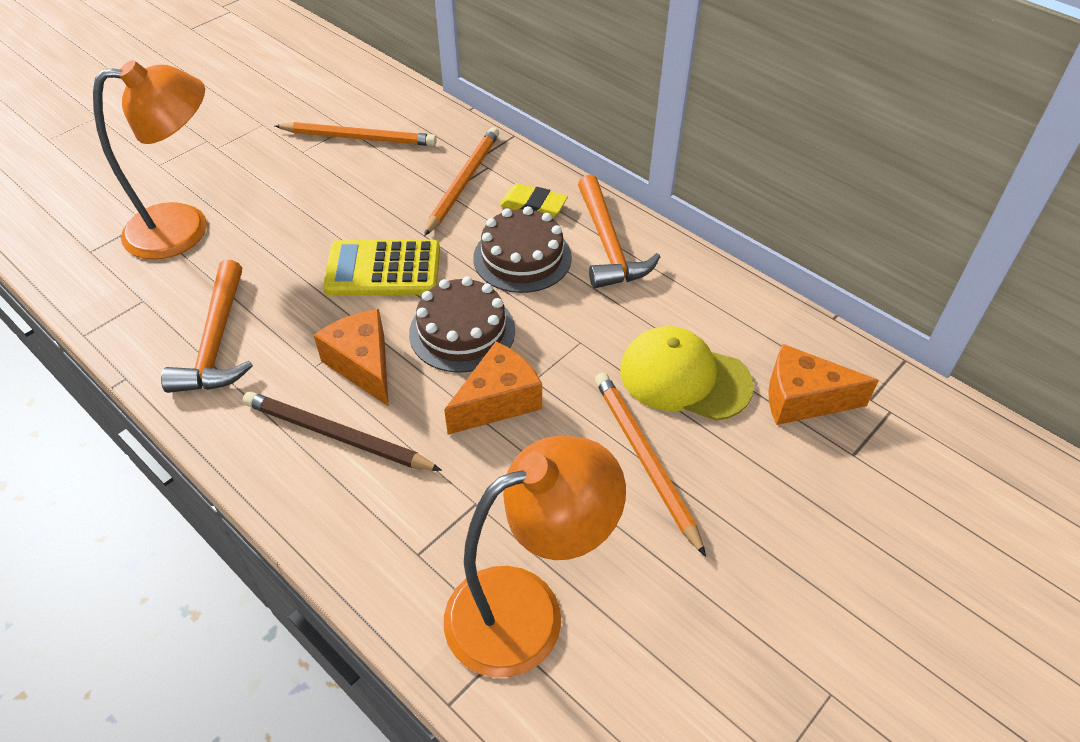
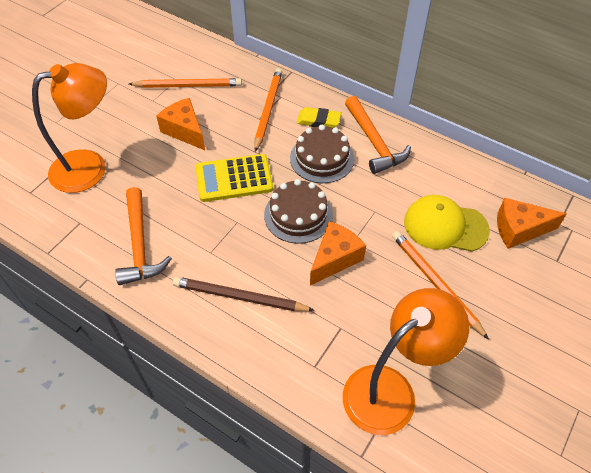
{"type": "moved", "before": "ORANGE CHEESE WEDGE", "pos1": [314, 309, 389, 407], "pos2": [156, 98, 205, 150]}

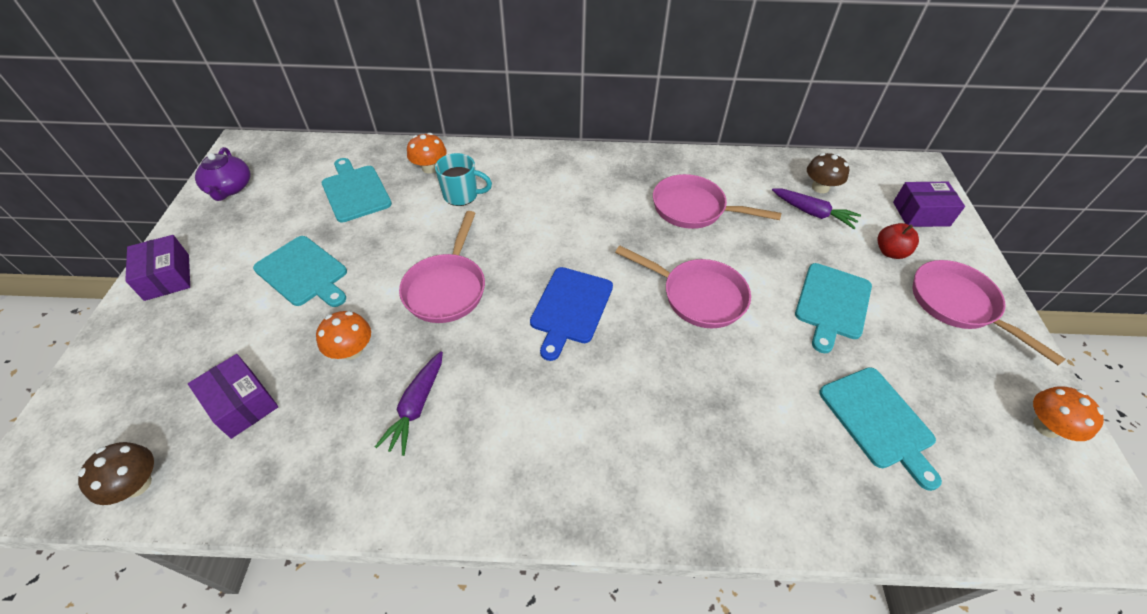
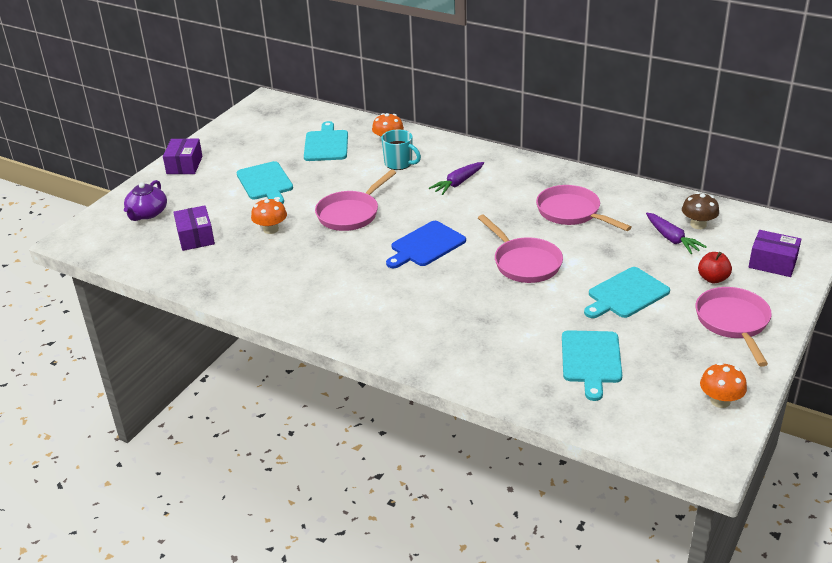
{"type": "moved", "before": "PURPLE TEAPOT", "pos1": [195, 147, 250, 201], "pos2": [124, 180, 167, 221]}
{"type": "moved", "before": "PURPLE CARROT", "pos1": [375, 351, 443, 456], "pos2": [429, 162, 484, 195]}
{"type": "removed", "before": "BROWN FUNGUS", "pos1": [78, 442, 154, 505]}

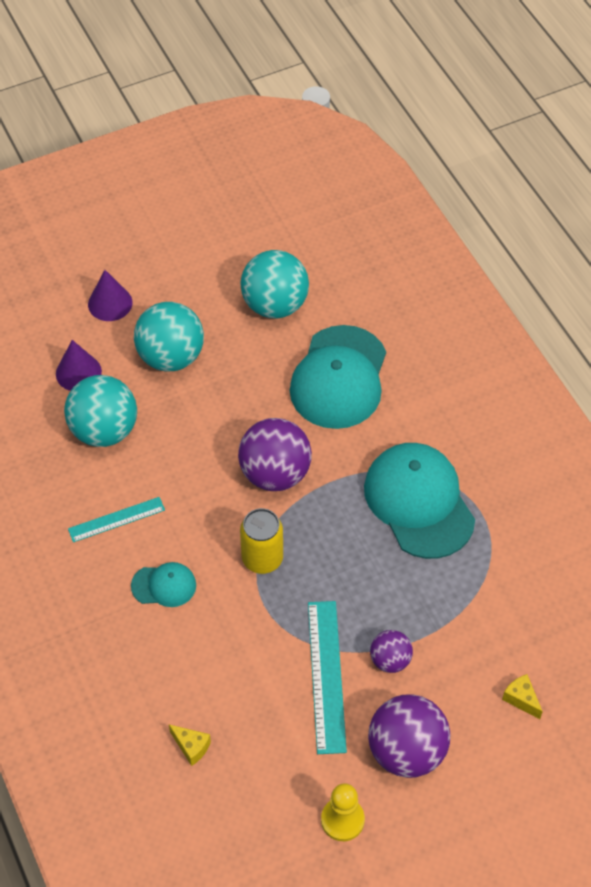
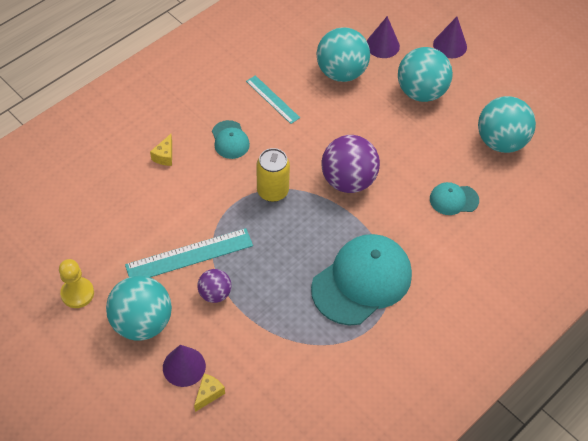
{"type": "resized", "before": "TEAL BASEBALL CAP", "pos1": [290, 325, 386, 429], "pos2": [430, 182, 479, 215], "scale": 0.48}
{"type": "recoloured", "before": "PURPLE BALL", "after": "TEAL BALL", "pos1": [368, 694, 451, 778], "pos2": [106, 276, 172, 340]}
{"type": "moved", "before": "GOLDEN CHEESE WEDGE", "pos1": [169, 725, 211, 766], "pos2": [150, 134, 172, 166]}
{"type": "added", "after": "PURPLE SOLID CONE", "pos2": [163, 345, 206, 387]}

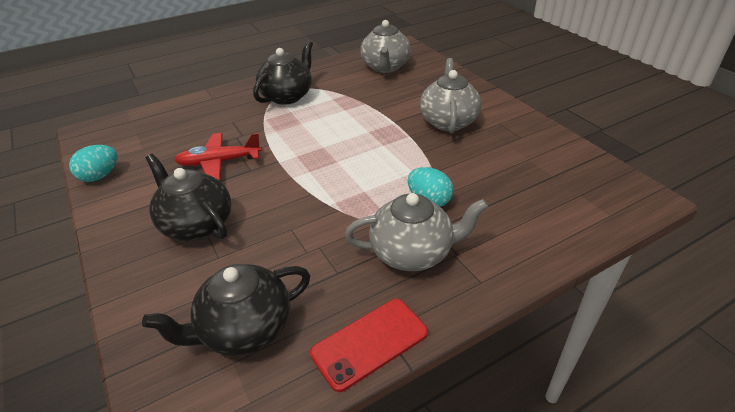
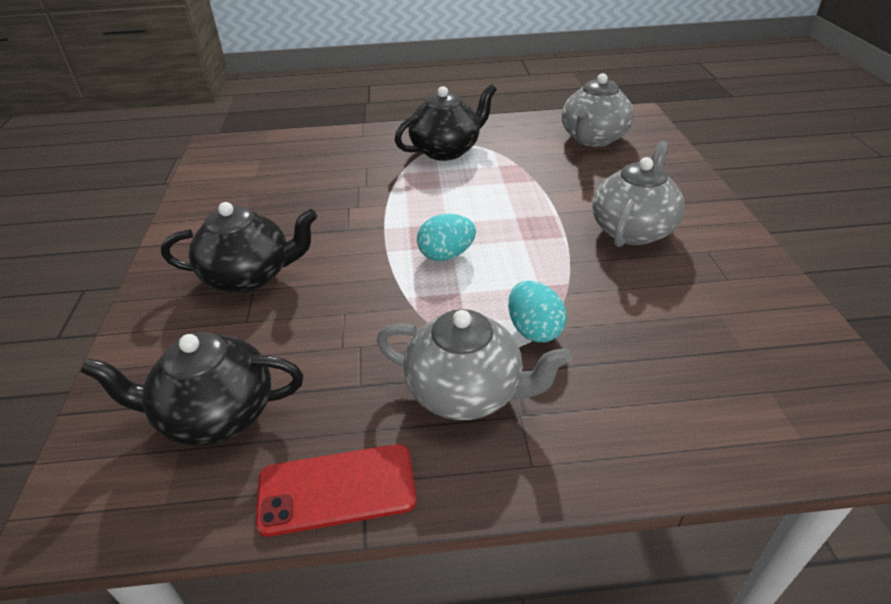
{"type": "removed", "before": "RED TOY PLANE", "pos1": [174, 133, 262, 180]}
{"type": "moved", "before": "TEAL TOY EGG", "pos1": [69, 145, 117, 182], "pos2": [417, 214, 476, 261]}
{"type": "turned", "before": "BLACK TEAPOT", "pos1": [146, 154, 231, 241], "pos2": [161, 202, 317, 293], "turn": 105}

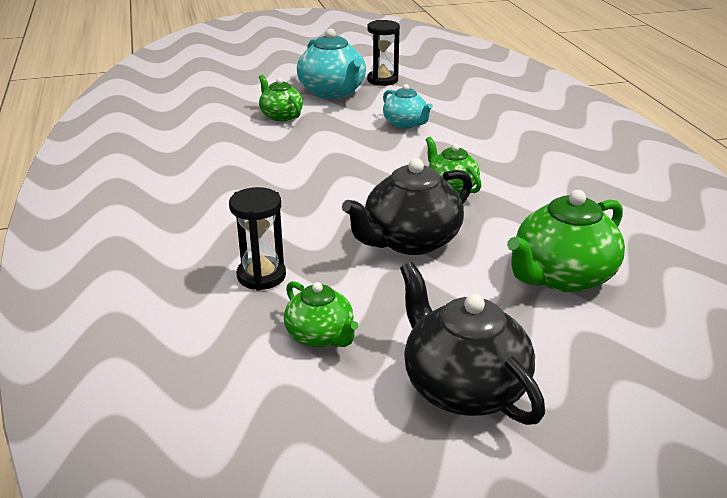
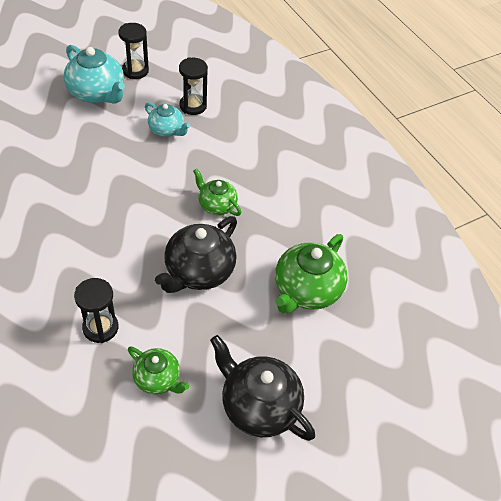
{"type": "removed", "before": "LEAF-GREEN TEAPOT", "pos1": [259, 75, 303, 121]}
{"type": "added", "after": "BLACK SANDGLASS", "pos2": [179, 57, 208, 115]}

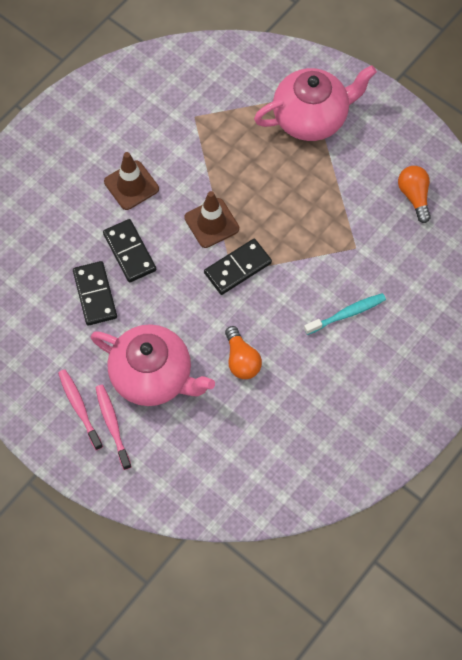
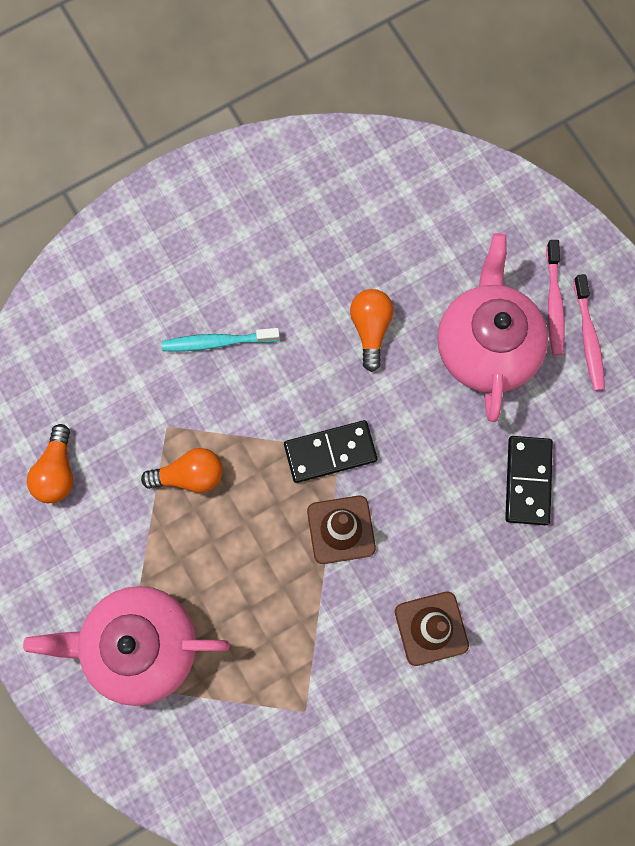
{"type": "removed", "before": "BLACK DOMINO TILE", "pos1": [103, 219, 156, 283]}
{"type": "turned", "before": "PINK TEAPOT", "pos1": [91, 324, 215, 406], "pos2": [437, 233, 548, 422], "turn": 45}
{"type": "added", "after": "ORANGE LIGHT BULB", "pos2": [141, 448, 223, 493]}

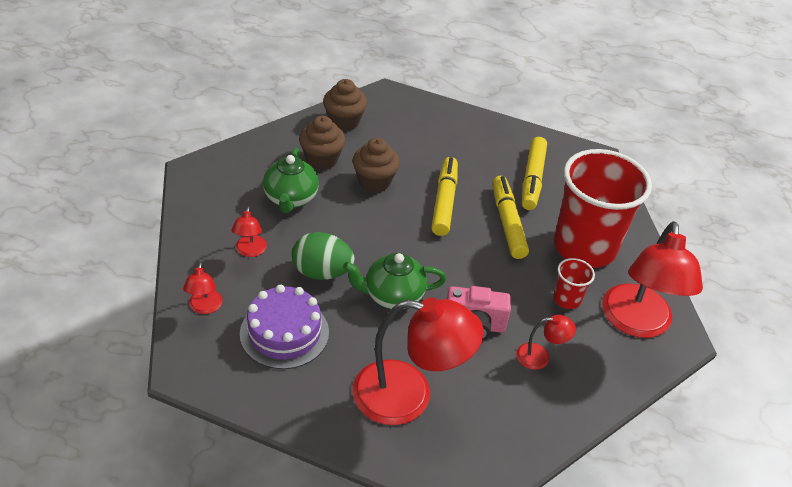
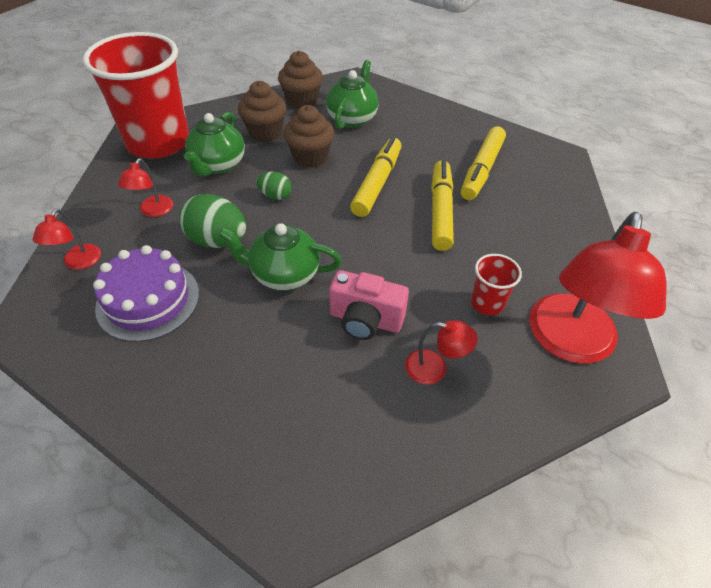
{"type": "moved", "before": "RED BEAKER", "pos1": [554, 149, 652, 268], "pos2": [83, 32, 189, 158]}
{"type": "removed", "before": "RED READING LAMP", "pos1": [352, 298, 484, 425]}
{"type": "added", "after": "LEAF-GREEN TEAPOT", "pos2": [326, 60, 378, 129]}
{"type": "added", "after": "LEAF-GREEN TOY EGG", "pos2": [256, 171, 292, 200]}

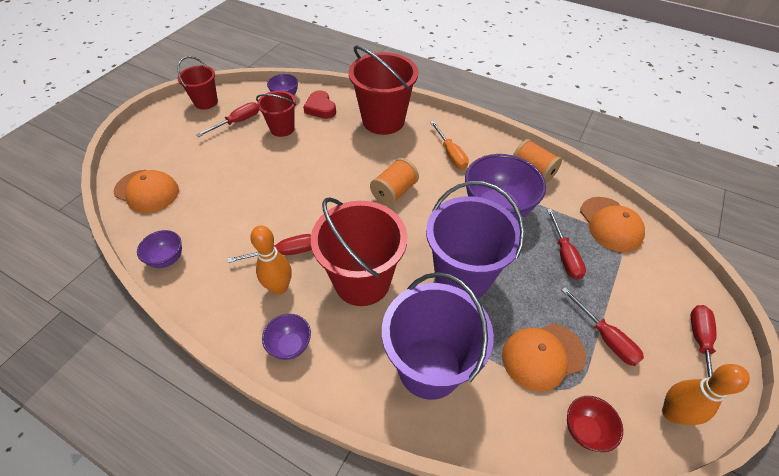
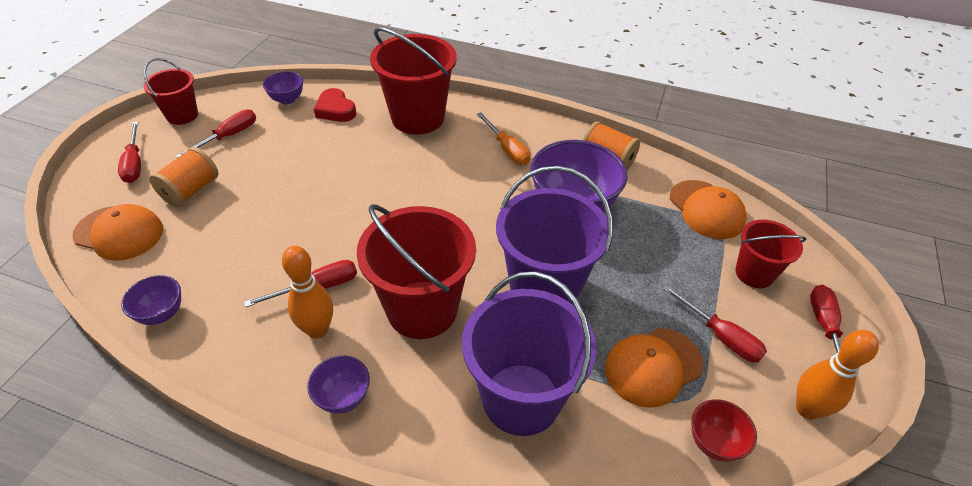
{"type": "moved", "before": "RED PAIL", "pos1": [256, 91, 296, 137], "pos2": [736, 220, 806, 288]}
{"type": "moved", "before": "ORANGE BOBBIN", "pos1": [370, 158, 419, 206], "pos2": [150, 147, 218, 207]}
{"type": "moved", "before": "RED SCREWDRIVER", "pos1": [547, 209, 586, 280], "pos2": [118, 121, 141, 183]}

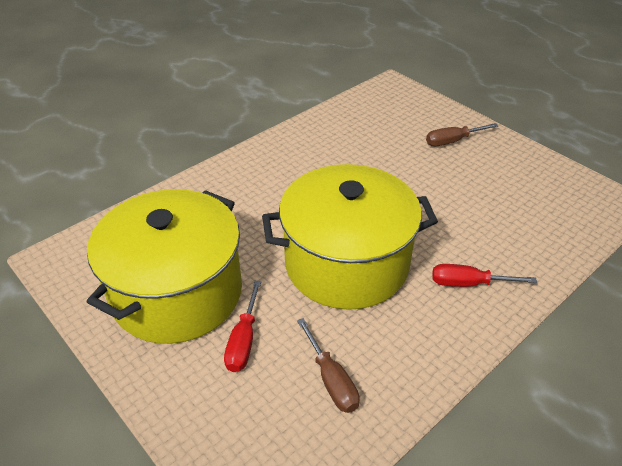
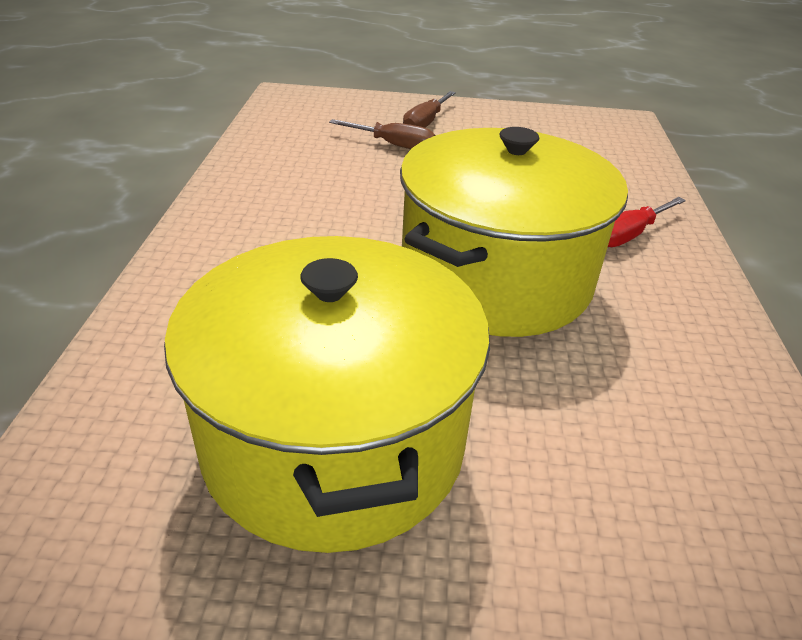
{"type": "removed", "before": "RED SCREWDRIVER", "pos1": [224, 281, 261, 372]}
{"type": "moved", "before": "BROWN SCREWDRIVER", "pos1": [297, 318, 360, 413], "pos2": [329, 119, 436, 149]}

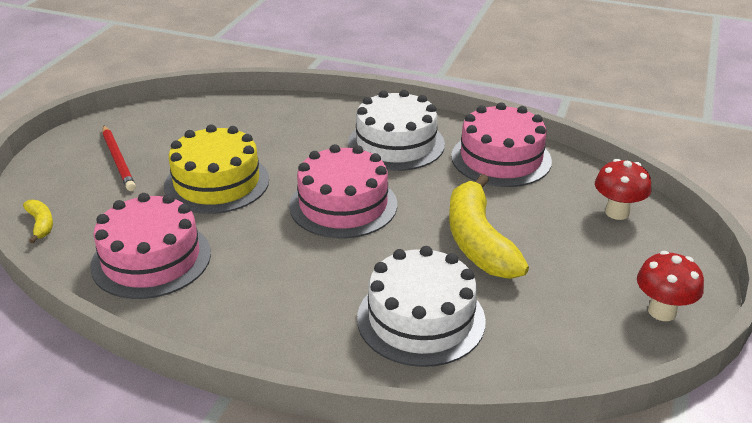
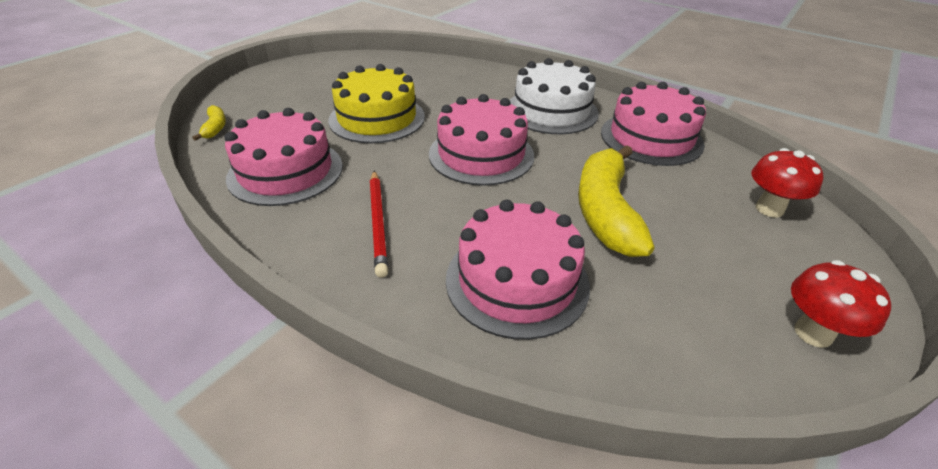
{"type": "moved", "before": "RED LEAD PENCIL", "pos1": [103, 125, 136, 191], "pos2": [370, 171, 388, 278]}
{"type": "recoloured", "before": "PURE WHITE LAYER CAKE", "after": "PINK LAYER CAKE", "pos1": [357, 246, 486, 367], "pos2": [446, 200, 590, 340]}

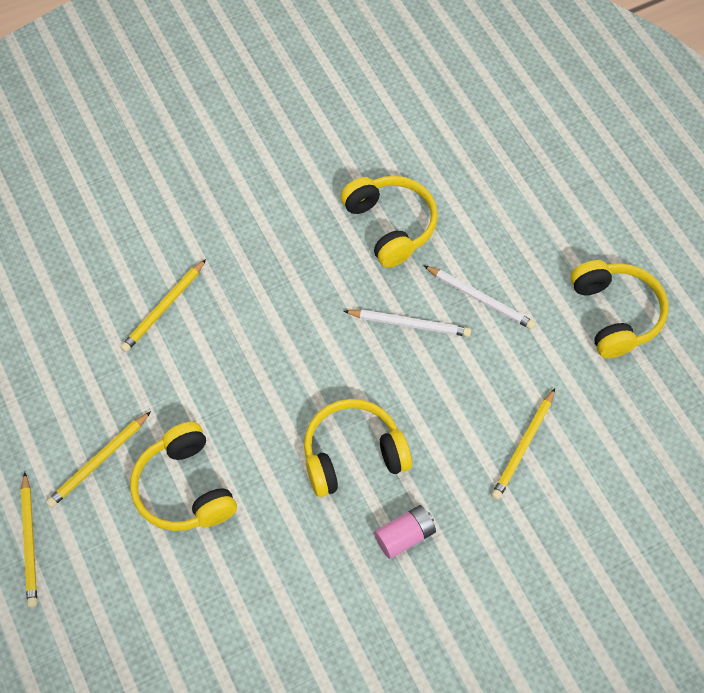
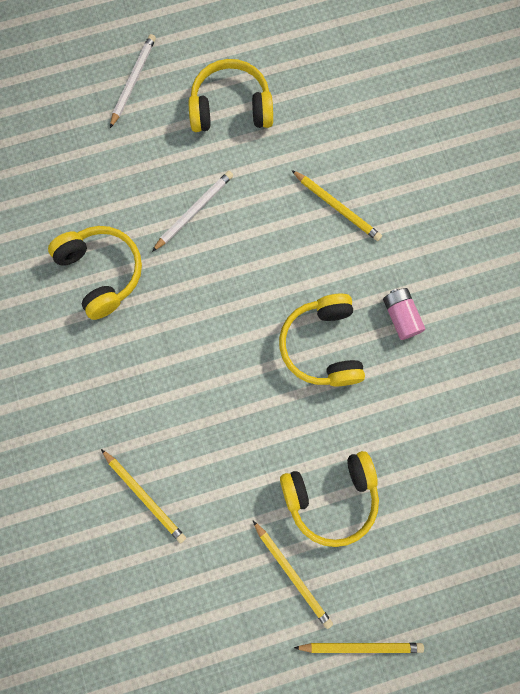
{"type": "turned", "before": "GOLDEN HEADPHONES", "pos1": [341, 176, 438, 268], "pos2": [48, 226, 142, 320], "turn": 75}
{"type": "moved", "before": "PURE WHITE LEAD PENCIL", "pos1": [344, 309, 471, 337], "pos2": [110, 34, 156, 128]}

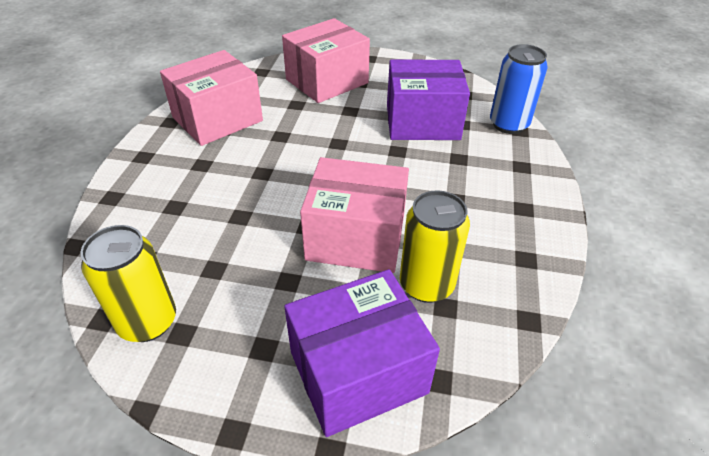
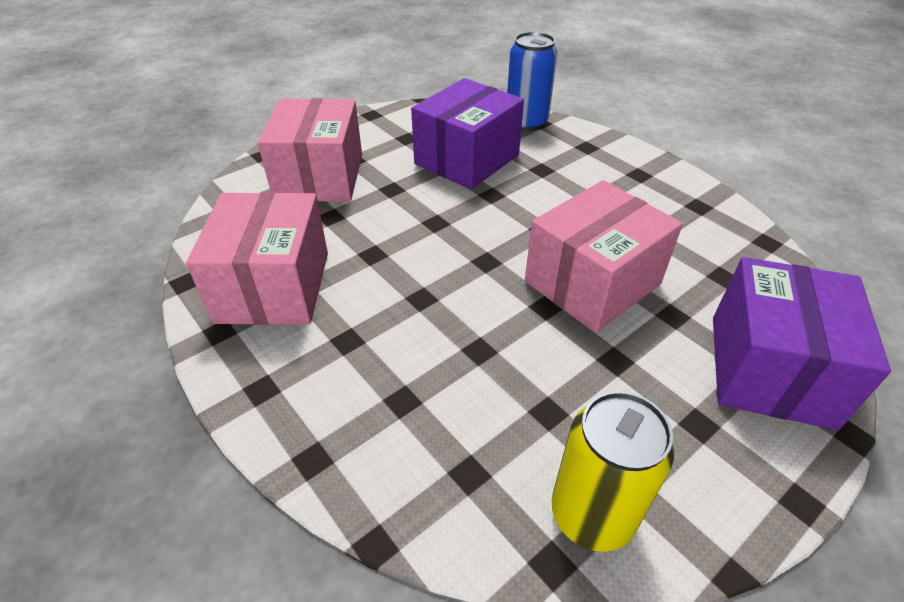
{"type": "removed", "before": "GOLDEN SODA CAN", "pos1": [400, 190, 470, 303]}

